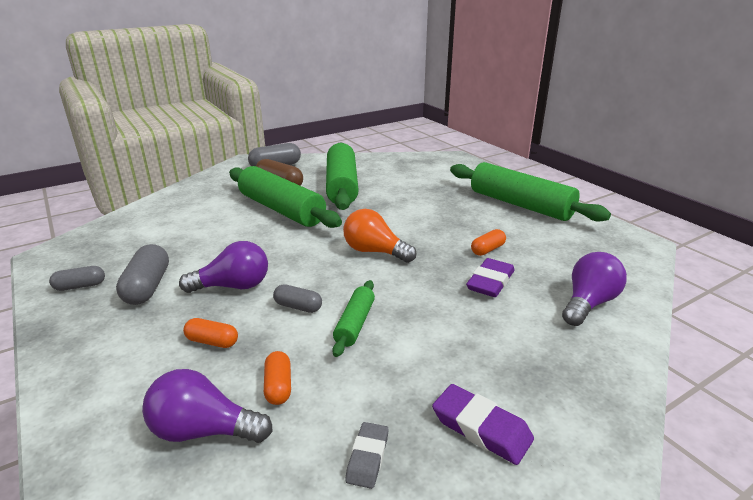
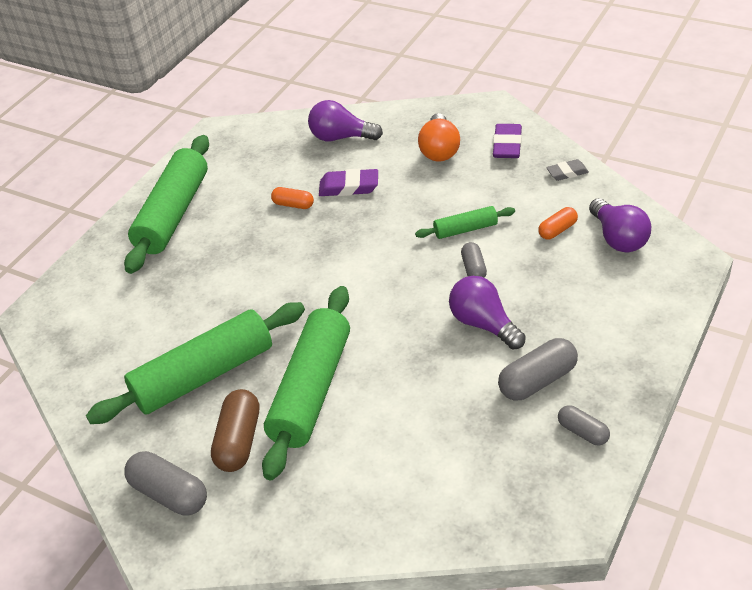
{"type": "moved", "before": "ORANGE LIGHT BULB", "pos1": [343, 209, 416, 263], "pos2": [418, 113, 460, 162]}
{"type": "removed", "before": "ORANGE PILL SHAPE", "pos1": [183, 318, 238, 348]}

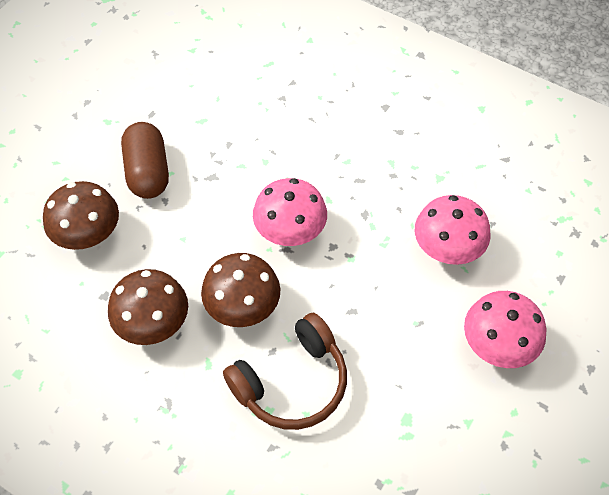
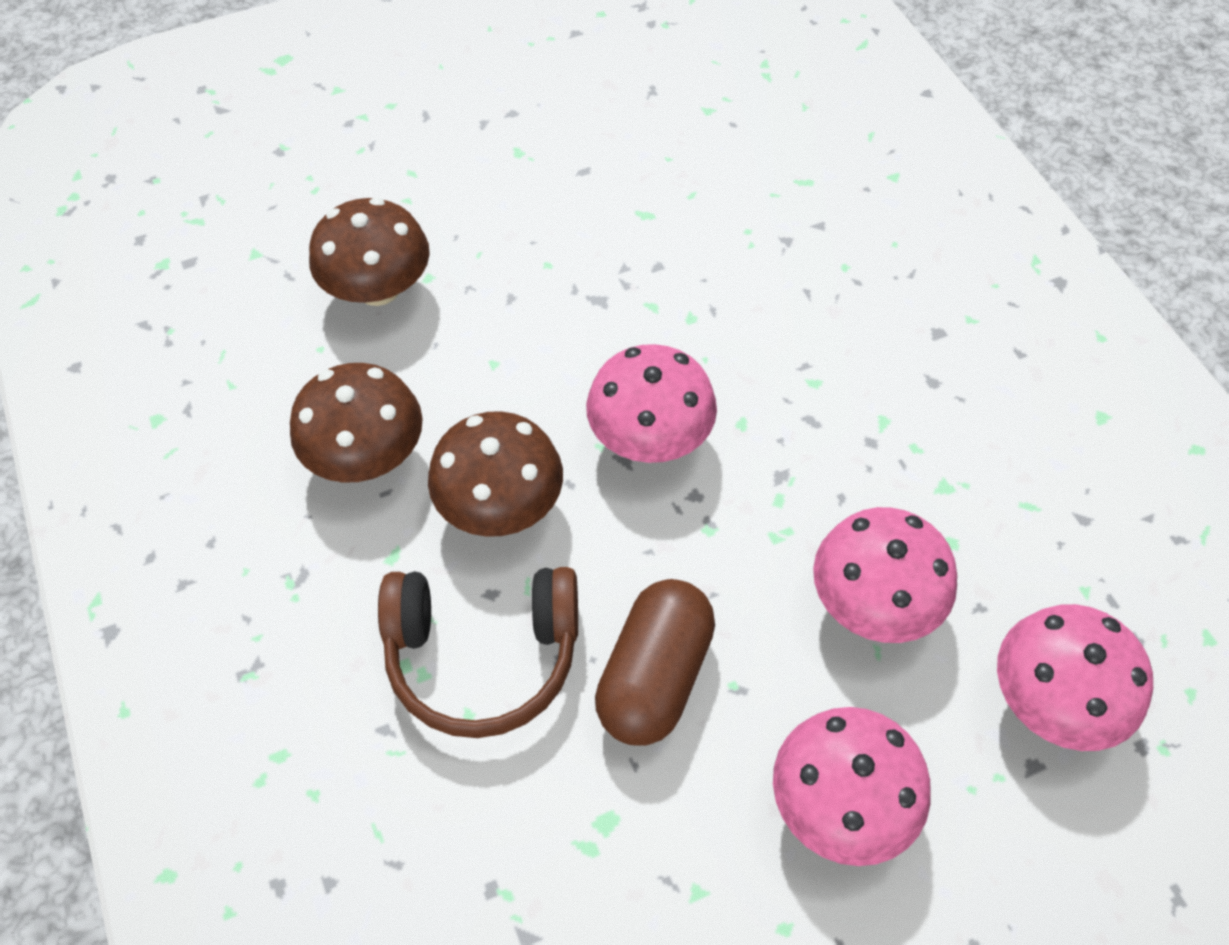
{"type": "moved", "before": "BROWN PILL SHAPE", "pos1": [121, 122, 169, 199], "pos2": [595, 579, 715, 746]}
{"type": "added", "after": "PINK FUNGUS", "pos2": [997, 604, 1153, 751]}

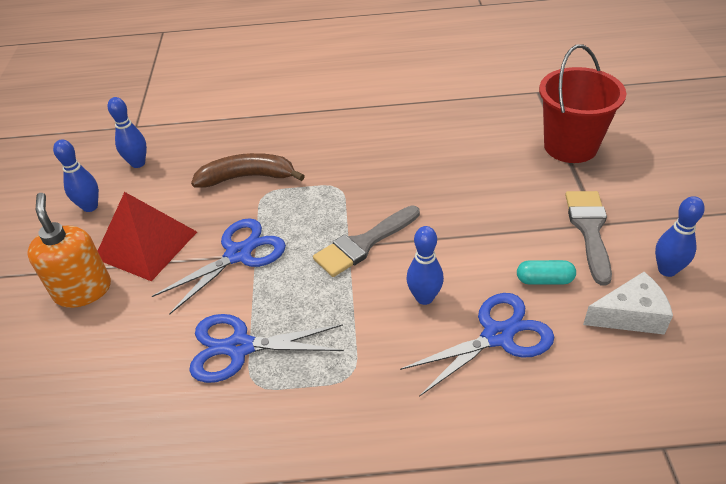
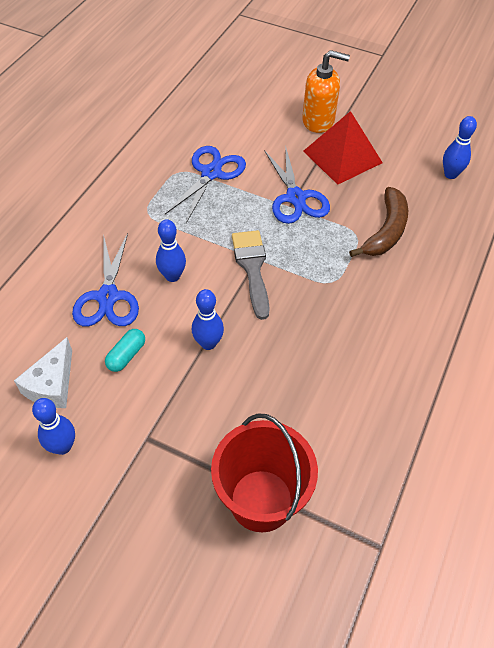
{"type": "moved", "before": "COBALT TENPIN", "pos1": [53, 139, 99, 212], "pos2": [192, 289, 224, 350]}
{"type": "removed", "before": "GRAY BRUSH", "pos1": [565, 191, 612, 285]}

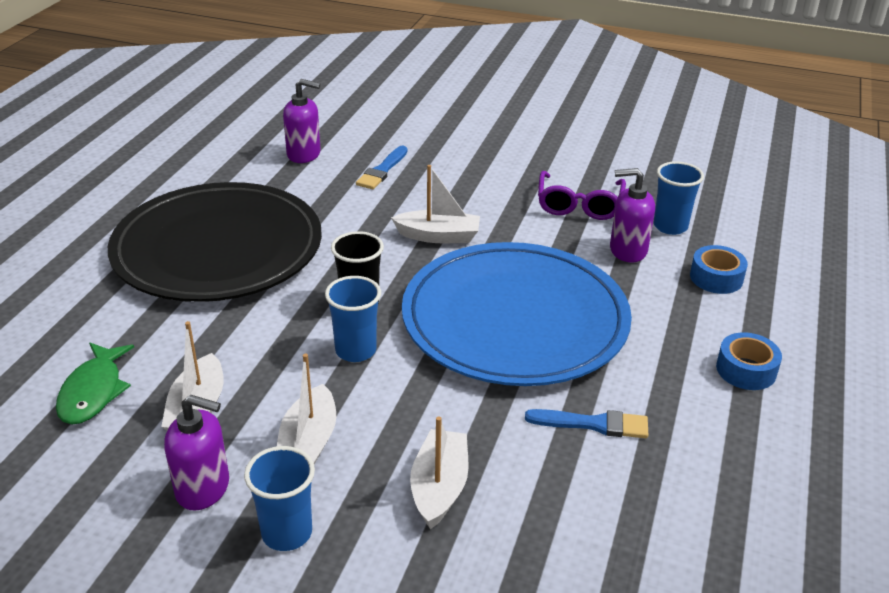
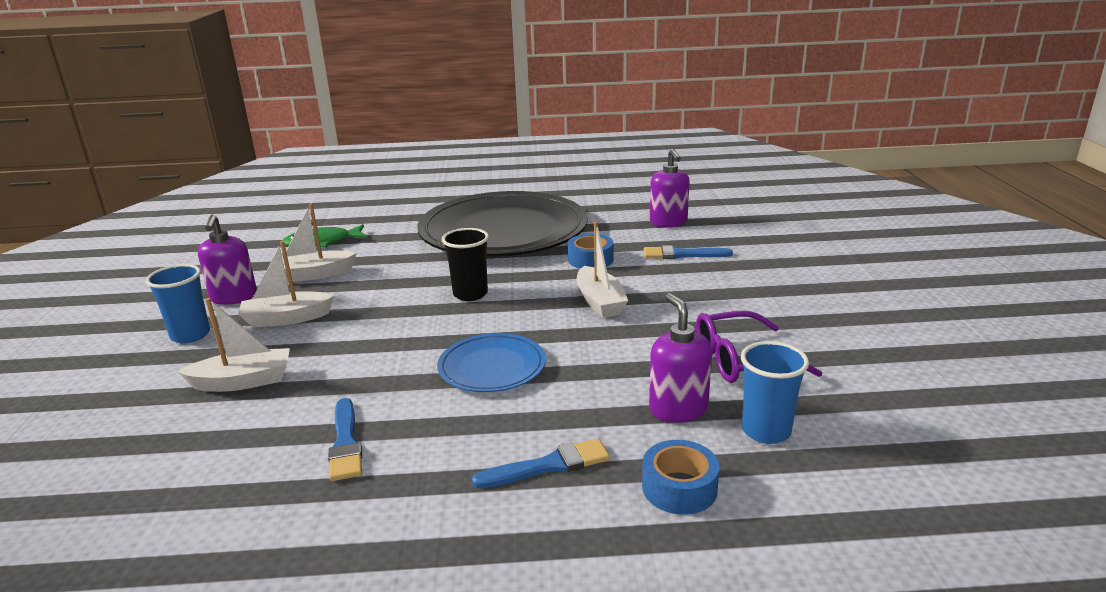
{"type": "resized", "before": "COBALT FLAT DISH", "pos1": [402, 242, 632, 386], "pos2": [437, 333, 546, 392], "scale": 0.45}
{"type": "removed", "before": "COBALT BEAKER", "pos1": [325, 276, 381, 362]}
{"type": "moved", "before": "COBALT TAPE", "pos1": [716, 332, 782, 390], "pos2": [568, 234, 613, 269]}
{"type": "added", "after": "COBALT BRUSH", "pos2": [472, 439, 610, 488]}

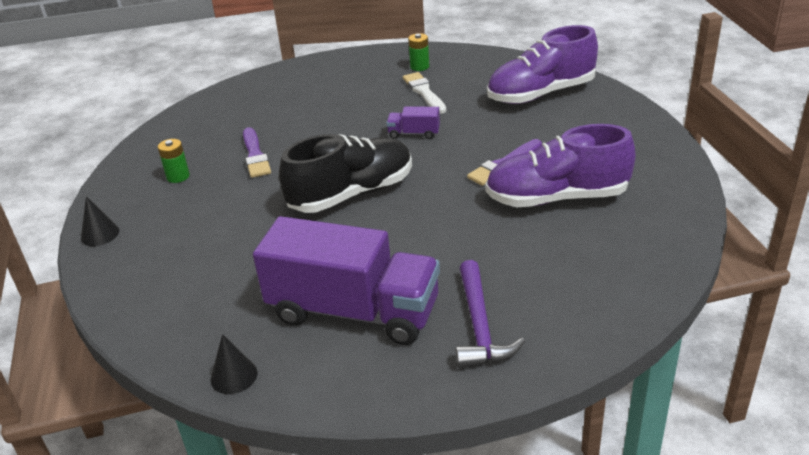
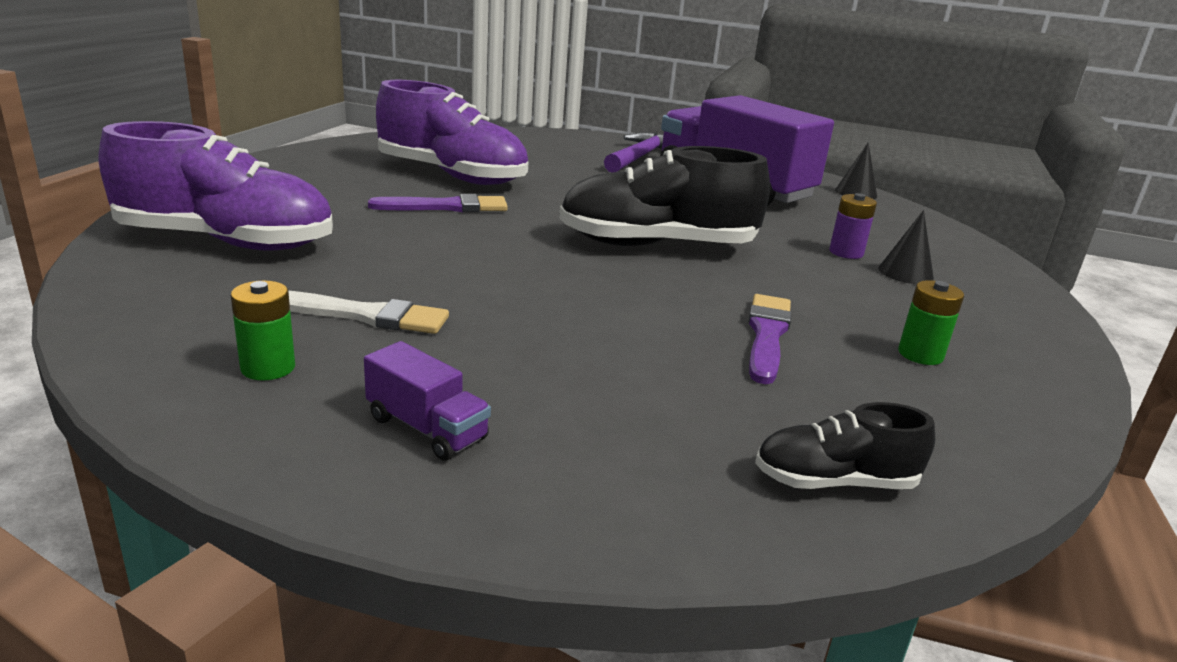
{"type": "turned", "before": "PURE WHITE BRUSH", "pos1": [403, 72, 446, 114], "pos2": [288, 290, 449, 334], "turn": -90}
{"type": "moved", "before": "PURPLE TOY TRUCK", "pos1": [386, 106, 440, 139], "pos2": [364, 341, 491, 461]}
{"type": "moved", "before": "BLACK SOLID CONE", "pos1": [81, 196, 119, 246], "pos2": [878, 210, 934, 284]}
{"type": "added", "after": "PURPLE AA BATTERY", "pos2": [829, 193, 877, 259]}
{"type": "added", "after": "BLACK LACE-UP SHOE", "pos2": [755, 402, 935, 489]}

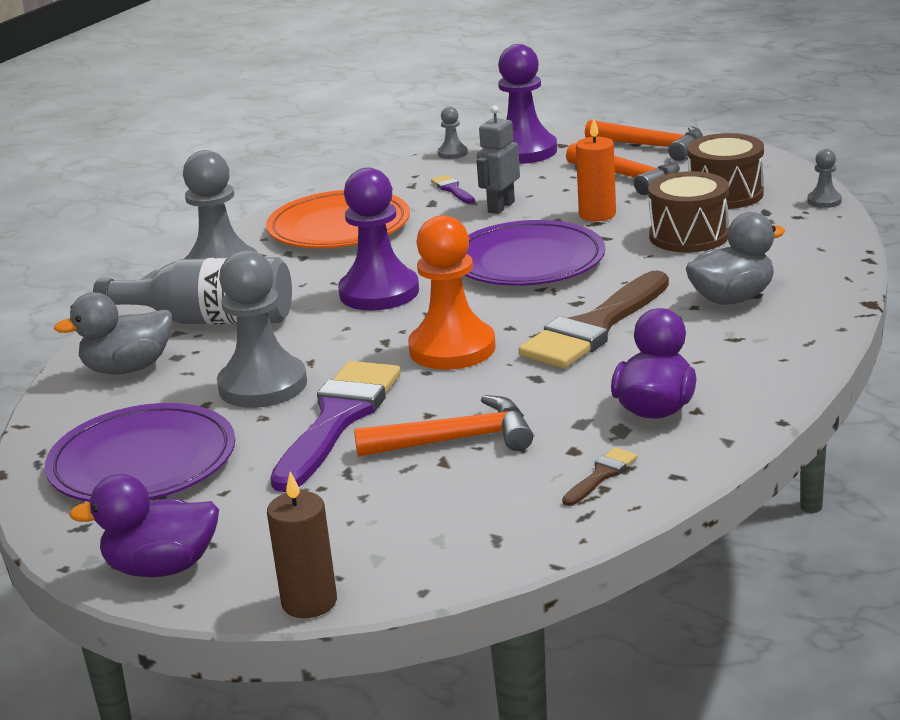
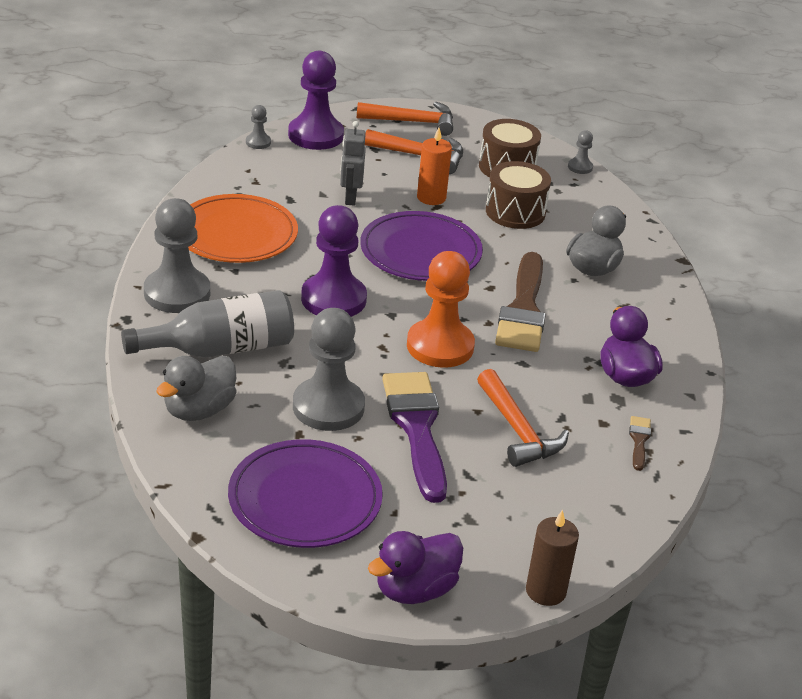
{"type": "removed", "before": "PURPLE BRUSH", "pos1": [431, 175, 475, 204]}
{"type": "turned", "before": "ORANGE HAMMER", "pos1": [354, 395, 533, 457], "pos2": [477, 369, 569, 467], "turn": 105}

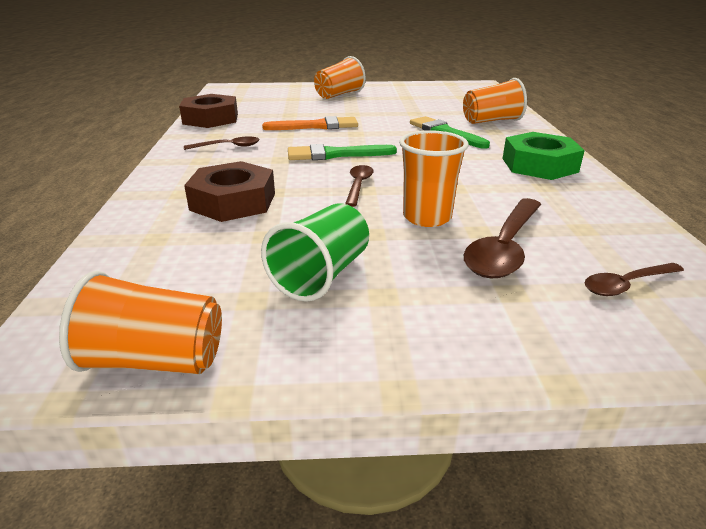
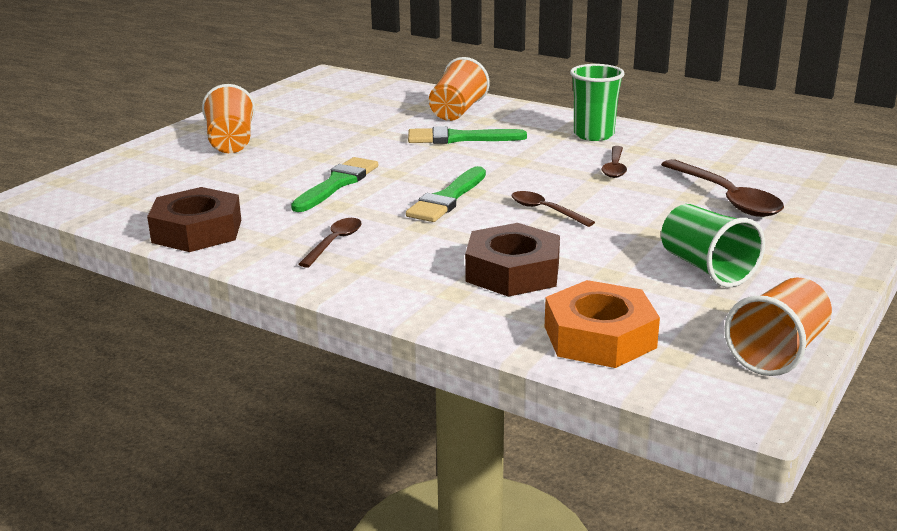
{"type": "recoloured", "before": "ORANGE BRUSH", "after": "LEAF-GREEN BRUSH", "pos1": [262, 116, 358, 130], "pos2": [291, 157, 378, 212]}
{"type": "removed", "before": "ORANGE BEAKER", "pos1": [399, 130, 468, 227]}
{"type": "replaced", "before": "LEAF-GREEN NUT", "after": "LEAF-GREEN BEAKER", "pos1": [502, 132, 585, 180], "pos2": [570, 64, 625, 141]}
{"type": "moved", "before": "BROWN TABLESPOON", "pos1": [584, 263, 684, 296], "pos2": [601, 146, 627, 178]}
{"type": "added", "after": "ORANGE NUT", "pos2": [545, 280, 660, 368]}

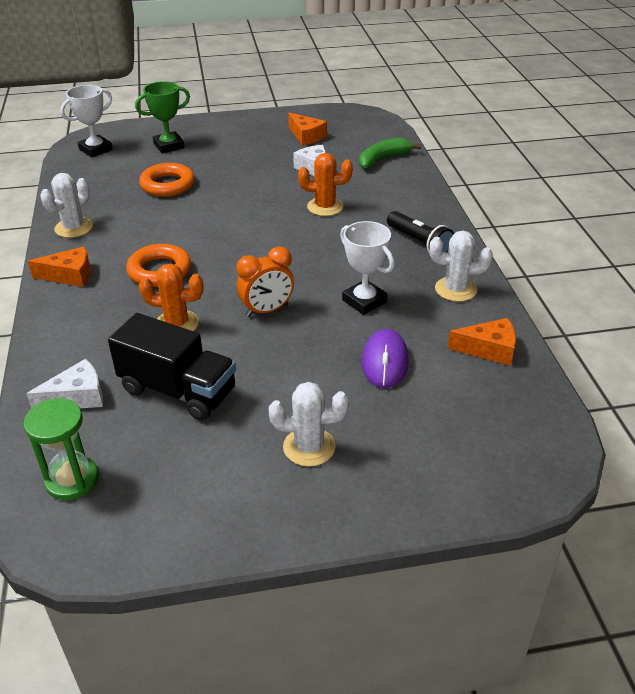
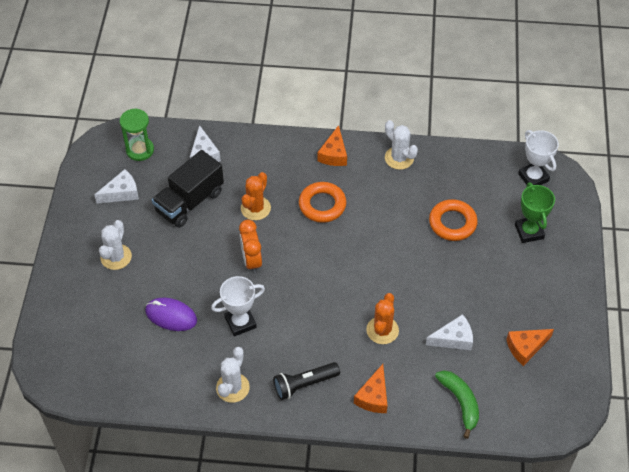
{"type": "moved", "before": "ORANGE CHEESE WEDGE", "pos1": [447, 318, 516, 366], "pos2": [354, 364, 387, 413]}
{"type": "added", "after": "PURE WHITE CHEESE WEDGE", "pos2": [94, 169, 139, 204]}

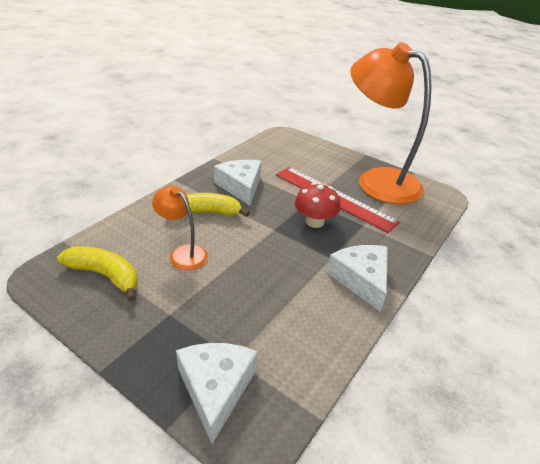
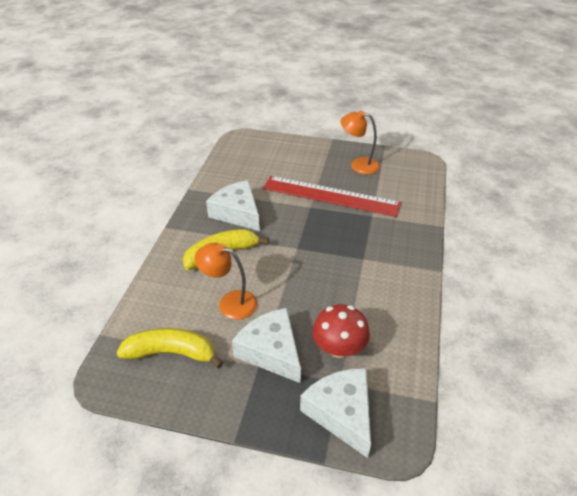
{"type": "resized", "before": "ORANGE READING LAMP", "pos1": [350, 42, 432, 205], "pos2": [341, 110, 380, 174], "scale": 0.45}
{"type": "moved", "before": "RED FUNGUS", "pos1": [295, 182, 340, 228], "pos2": [313, 304, 370, 358]}
{"type": "moved", "before": "PURE WHITE CHEESE WEDGE", "pos1": [327, 245, 388, 312], "pos2": [232, 308, 301, 383]}

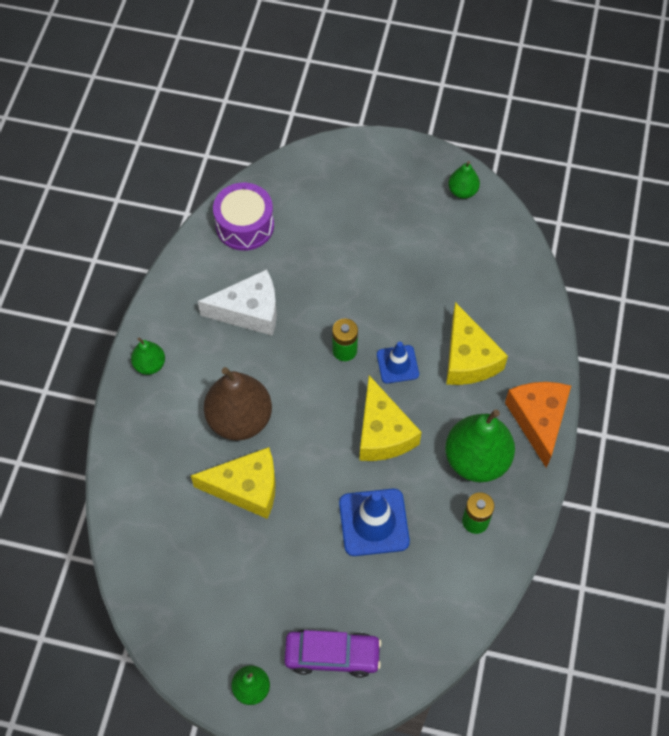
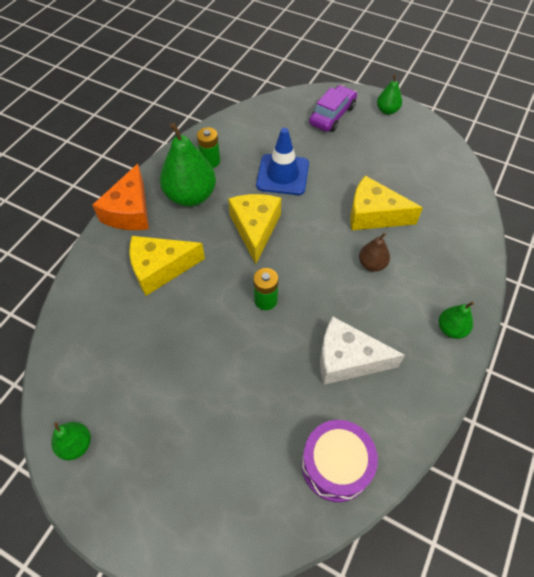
{"type": "turned", "before": "GOLDEN CHEESE WEDGE", "pos1": [446, 302, 508, 385], "pos2": [129, 236, 205, 296], "turn": -105}
{"type": "removed", "before": "COBALT SAFETY CONE", "pos1": [377, 342, 419, 384]}
{"type": "resized", "before": "BROWN PEAR FRUIT", "pos1": [204, 367, 272, 441], "pos2": [359, 233, 390, 272], "scale": 0.51}
{"type": "turned", "before": "PURPLE CAR", "pos1": [284, 630, 382, 678], "pos2": [309, 85, 357, 132], "turn": 105}

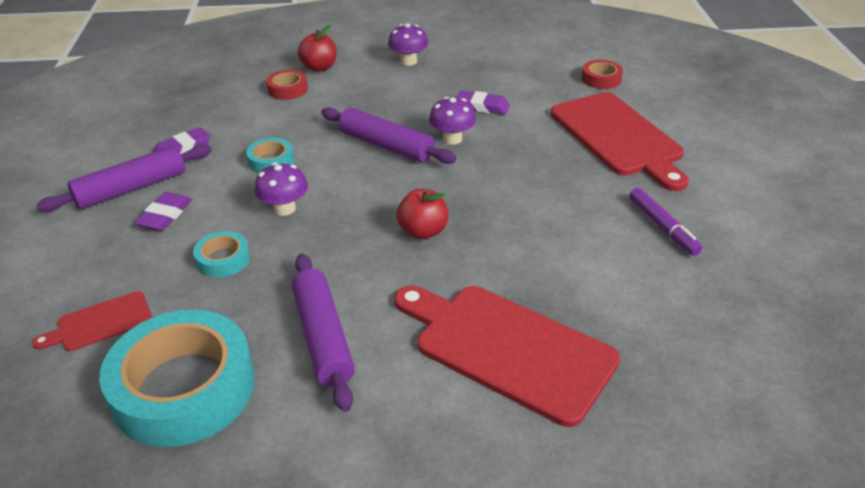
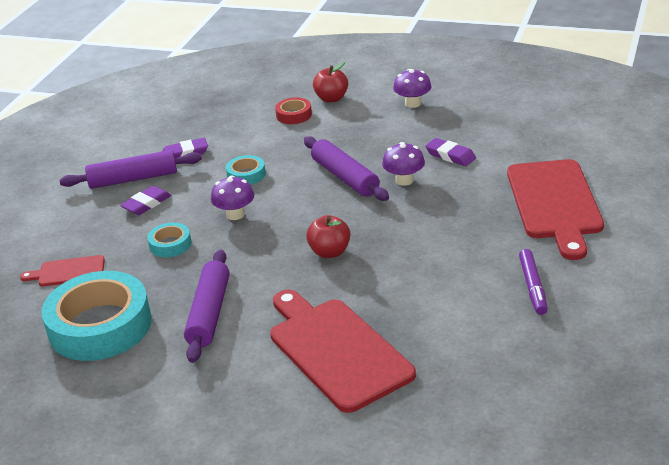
{"type": "removed", "before": "RED TAPE", "pos1": [582, 60, 623, 89]}

